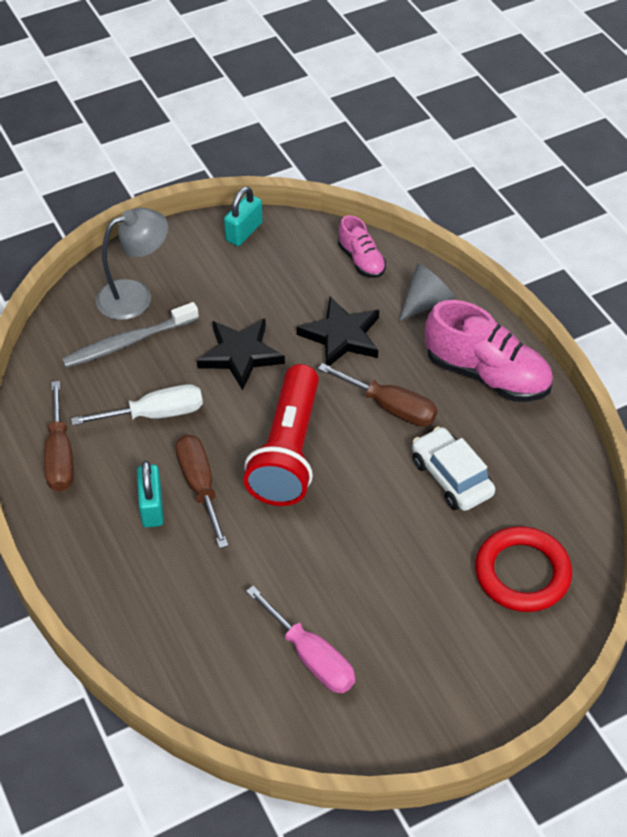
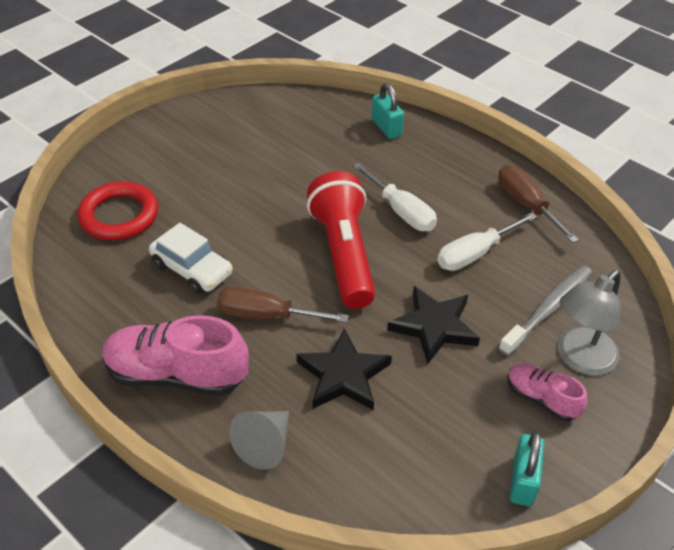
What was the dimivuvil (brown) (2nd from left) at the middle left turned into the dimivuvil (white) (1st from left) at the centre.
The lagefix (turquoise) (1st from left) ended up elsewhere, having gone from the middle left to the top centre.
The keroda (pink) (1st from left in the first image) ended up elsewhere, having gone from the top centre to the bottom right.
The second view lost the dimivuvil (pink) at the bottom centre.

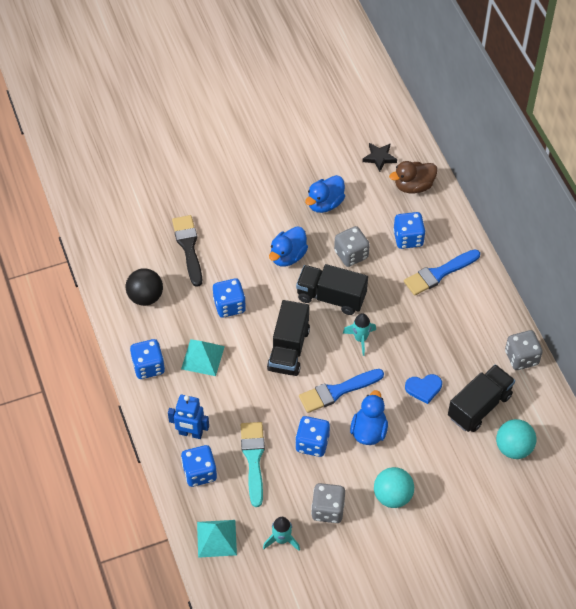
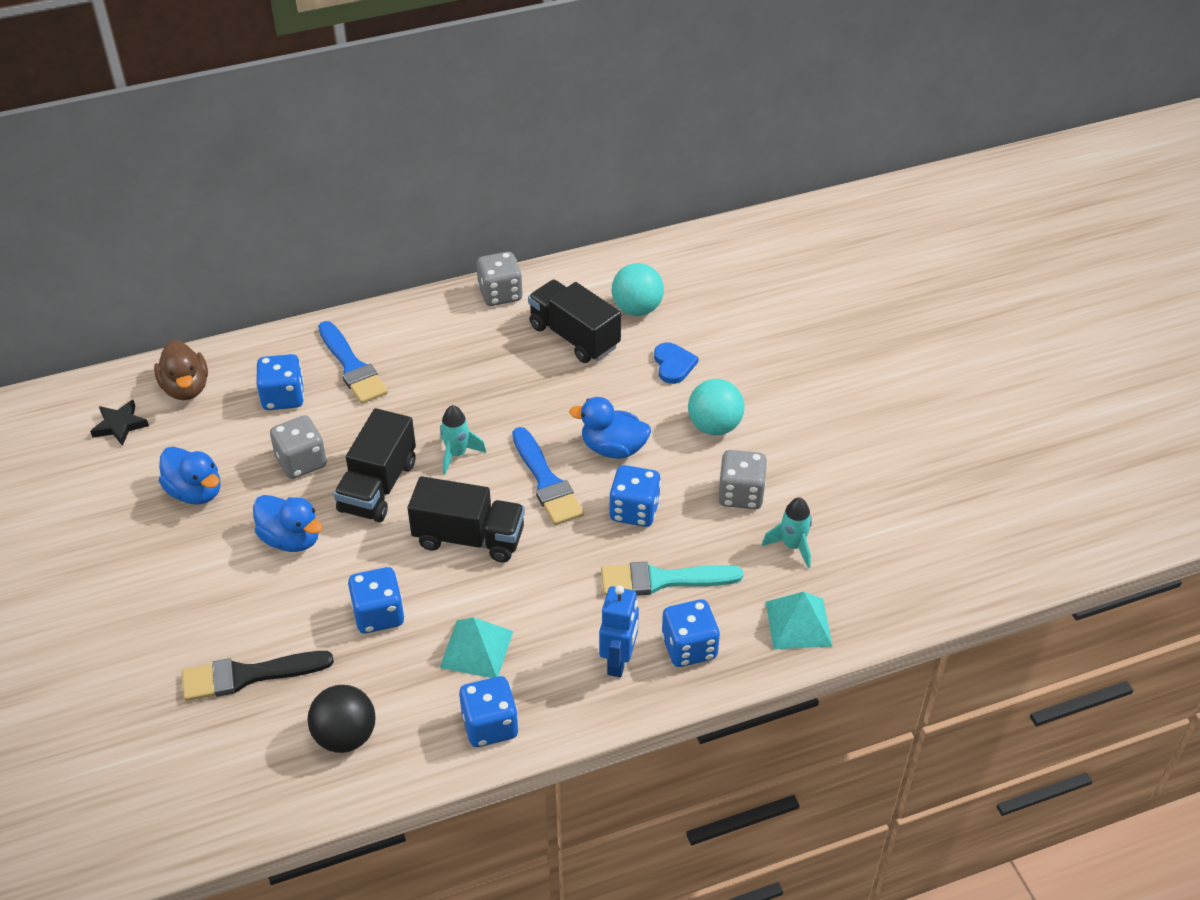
The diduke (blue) ended up elsewhere, having gone from the middle right to the centre.

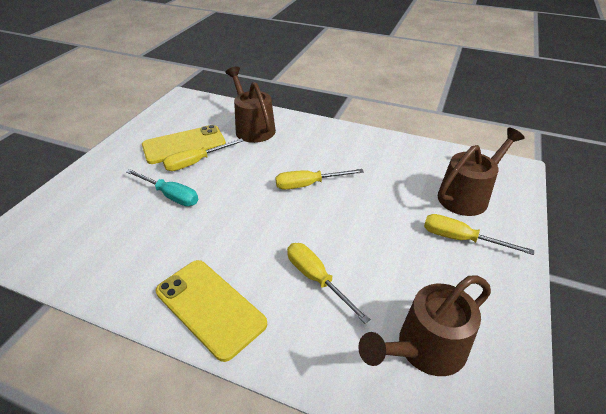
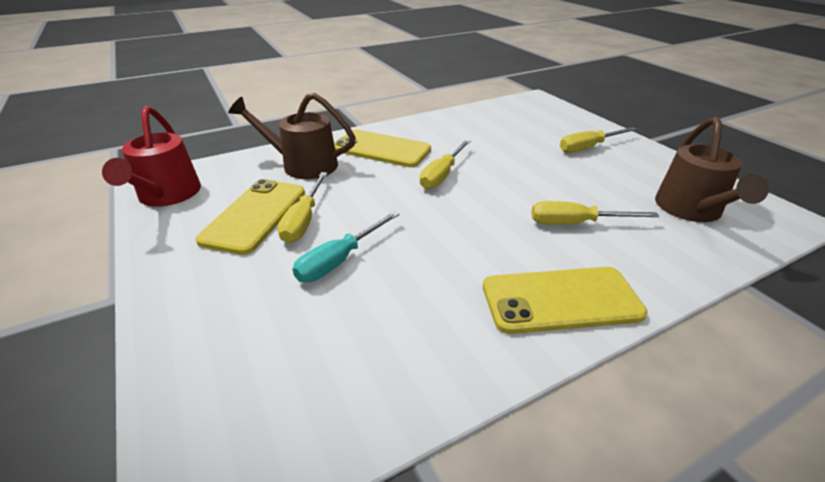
The second view gained the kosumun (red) at the top left.
The dimivuvil (turquoise) at the middle left ended up facing another way, 150 degrees clockwise from before.
The second view gained the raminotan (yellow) (2nd from left) at the top centre.
The second view lost the kosumun (brown) (3rd from left) at the middle right.

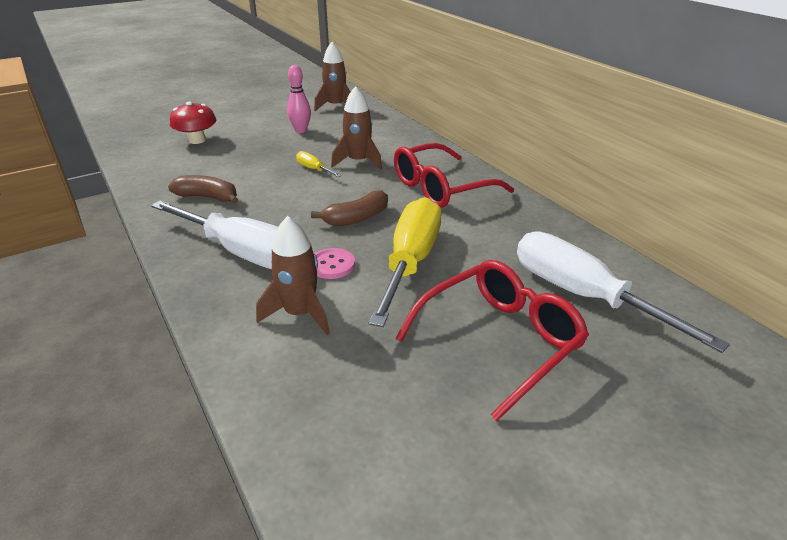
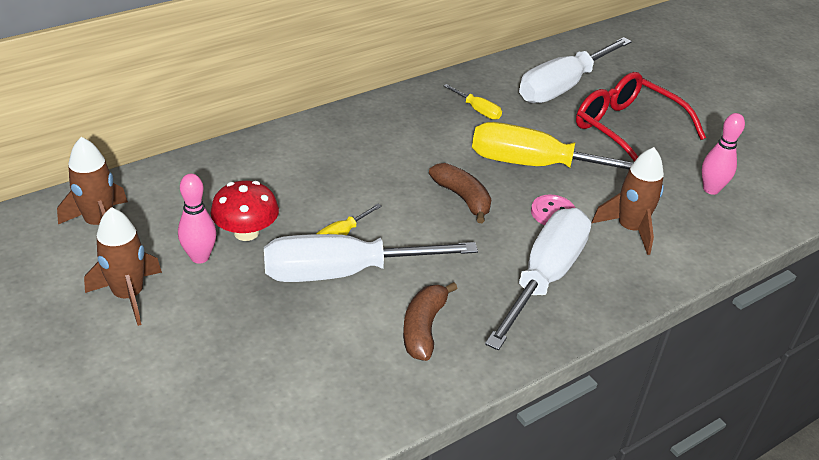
The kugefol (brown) (3rd from left in the first image) ended up elsewhere, having gone from the top centre to the middle left.
The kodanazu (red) ended up elsewhere, having gone from the top left to the middle left.
The second view gained the dimivuvil (white) (1st from left) at the centre.
The second view gained the dimivuvil (yellow) (2nd from left) at the top centre.
The second view gained the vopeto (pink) (2nd from left) at the middle right.
The second view lost the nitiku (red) (1st from left) at the top centre.

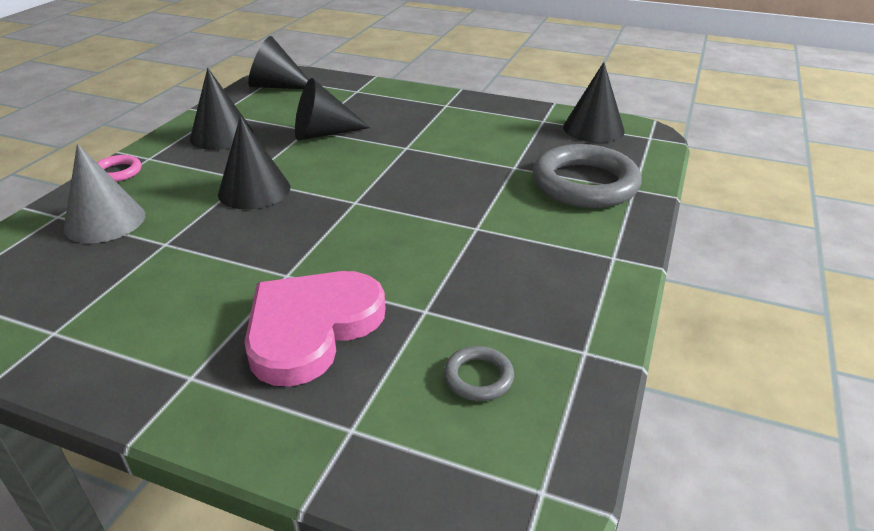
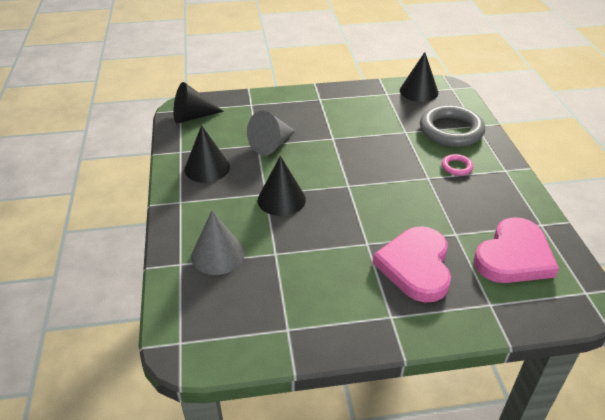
What was the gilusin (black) (4th from left) at the top centre turned into the gilusin (grey) (2nd from left) at the top centre.
The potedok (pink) ended up elsewhere, having gone from the top left to the middle right.
Where the potedok (grey) (1st from left) stood at the bottom centre, the diduke (pink) (2nd from left) came to stand at the middle right.

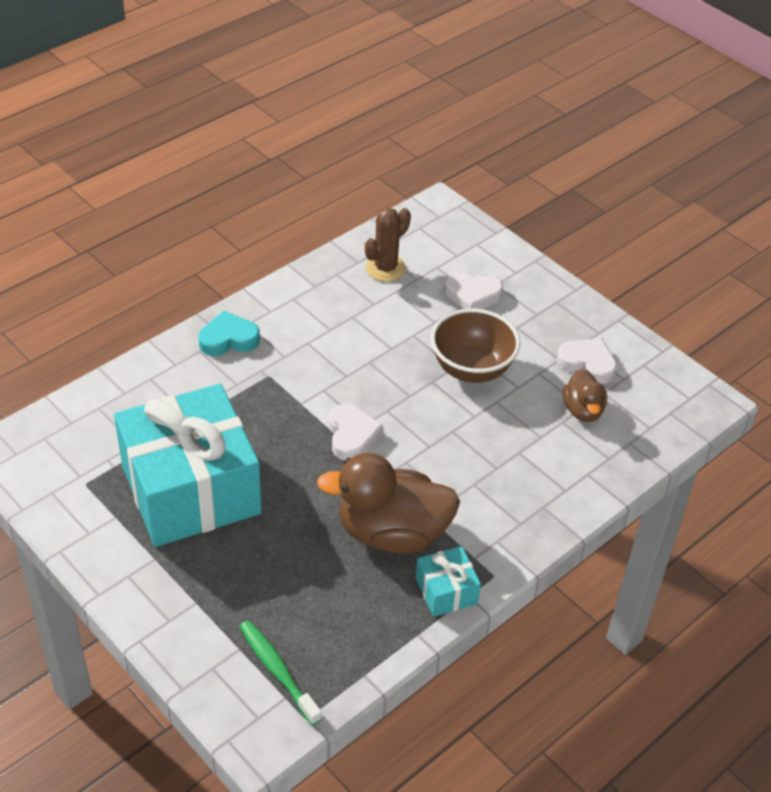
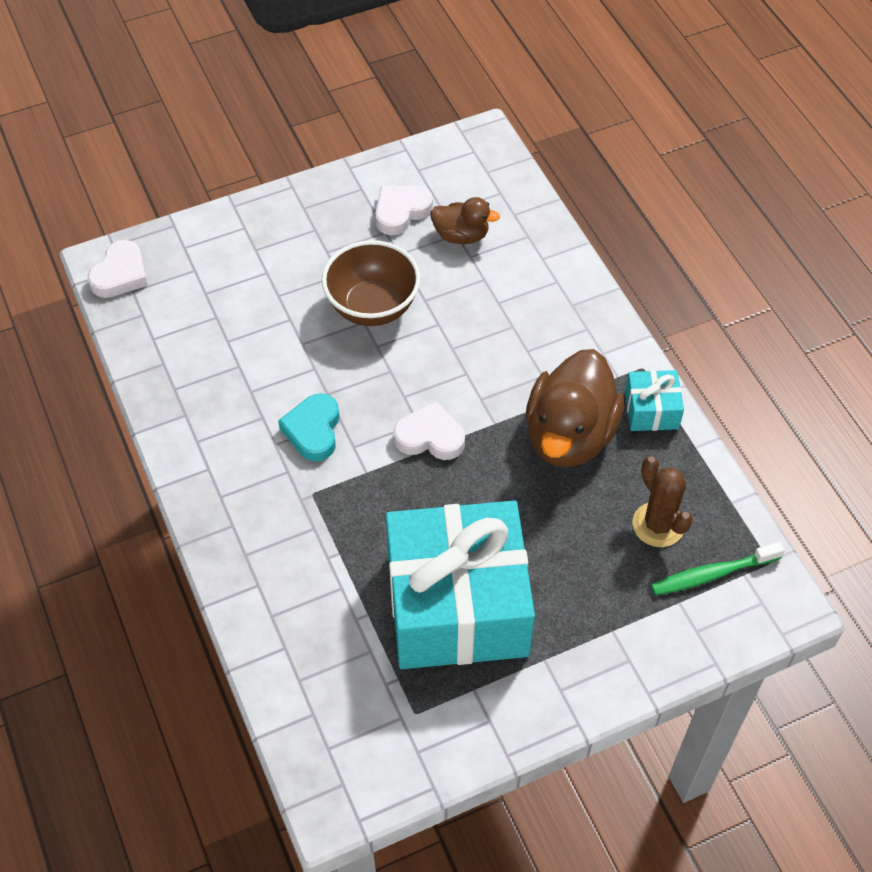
The diduke (white) (2nd from left in the first image) ended up elsewhere, having gone from the centre to the top left.
The diduke (turquoise) ended up elsewhere, having gone from the middle left to the centre.
The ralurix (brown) ended up elsewhere, having gone from the top centre to the middle right.

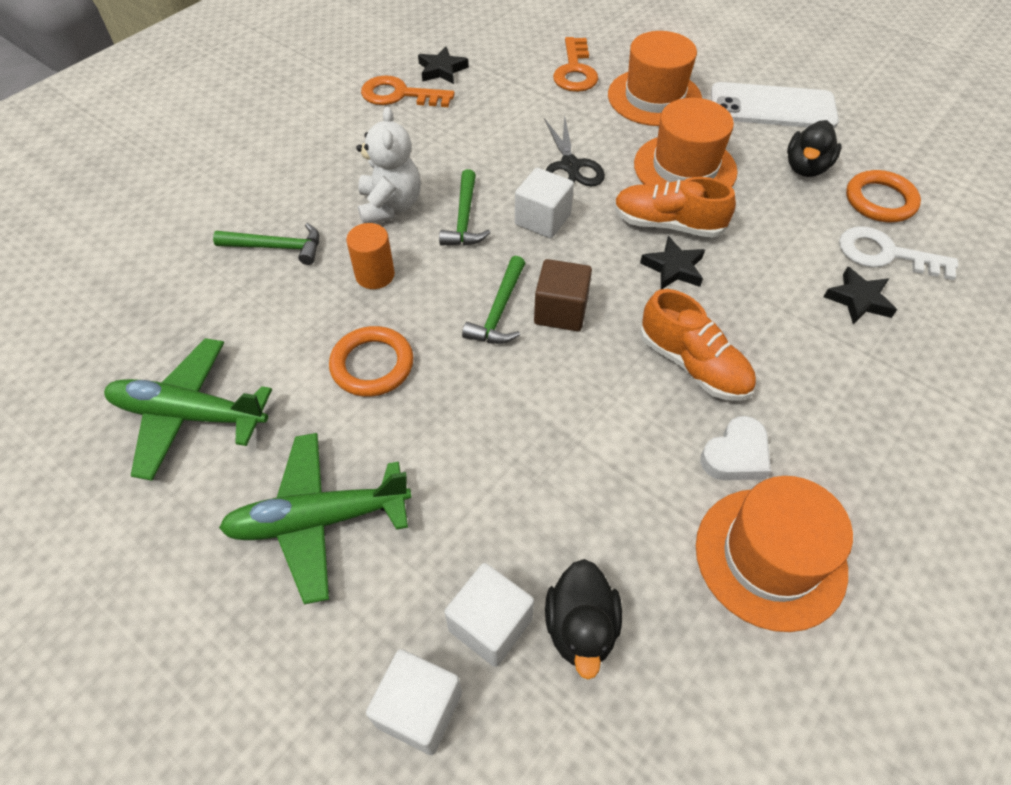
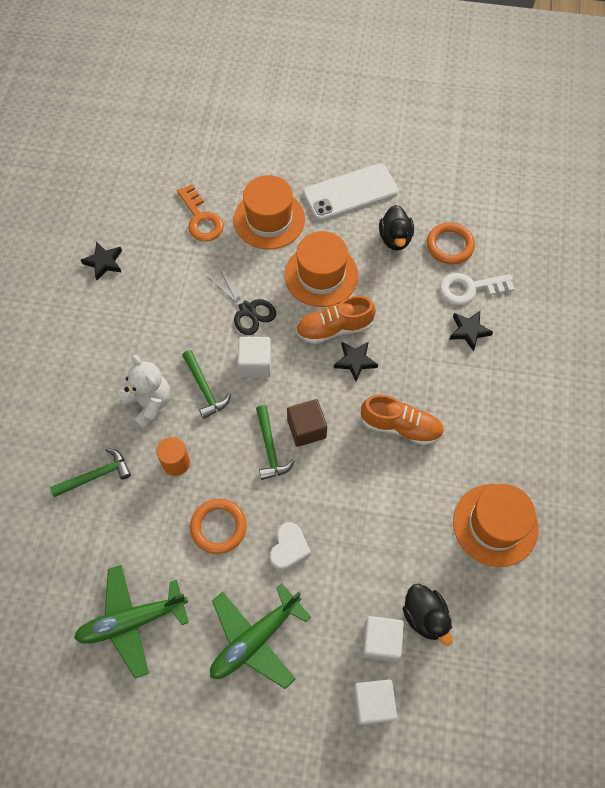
The diduke (white) ended up elsewhere, having gone from the middle right to the bottom centre.
The second view lost the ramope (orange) (1st from left) at the top centre.

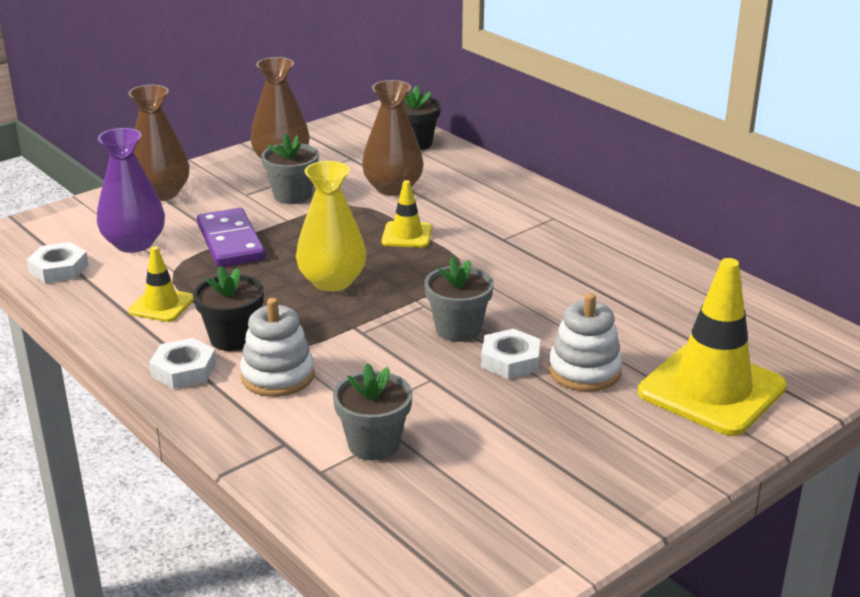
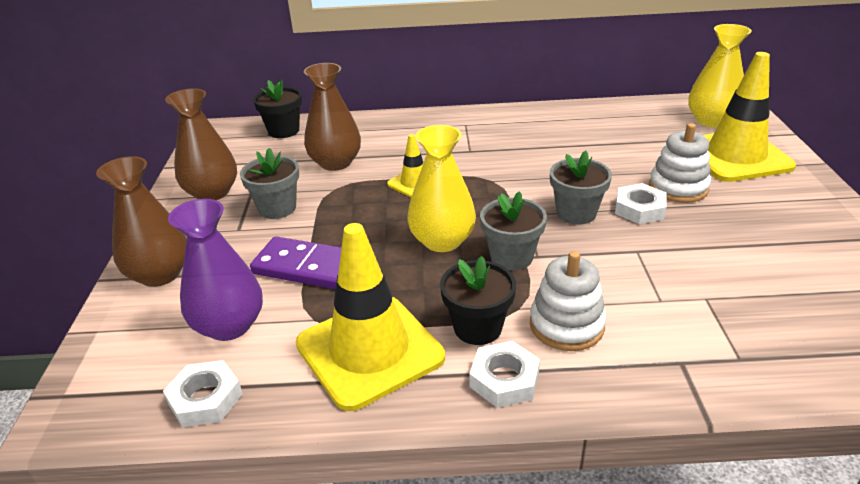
The size of the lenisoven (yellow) (1st from left) at the middle left changed by a factor of 2.02.
The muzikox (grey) (2nd from left) ended up elsewhere, having gone from the bottom centre to the centre.
The second view gained the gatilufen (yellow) (2nd from left) at the top right.

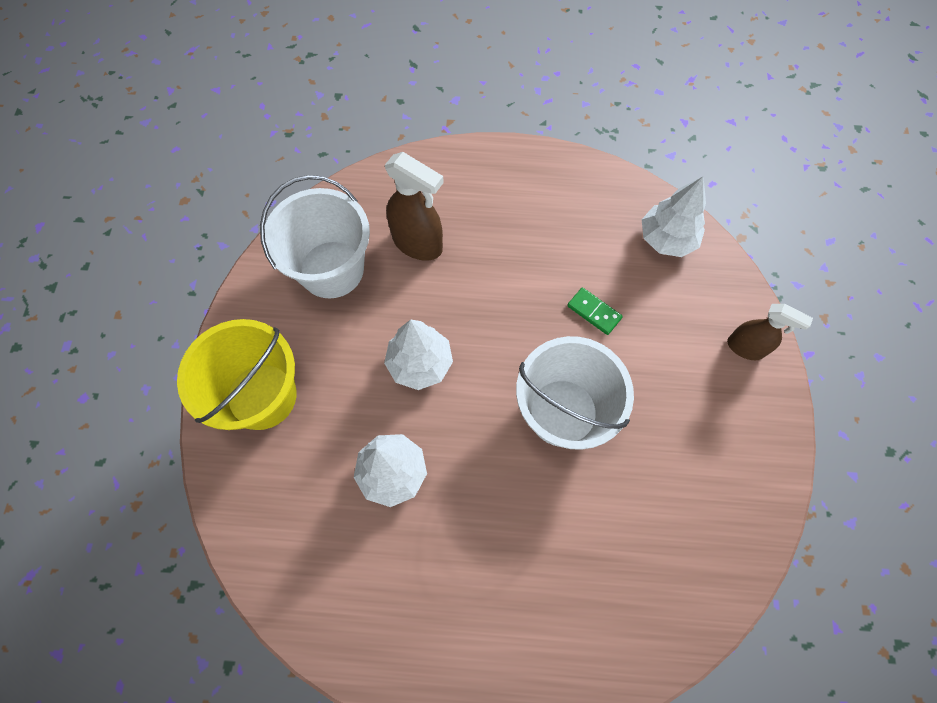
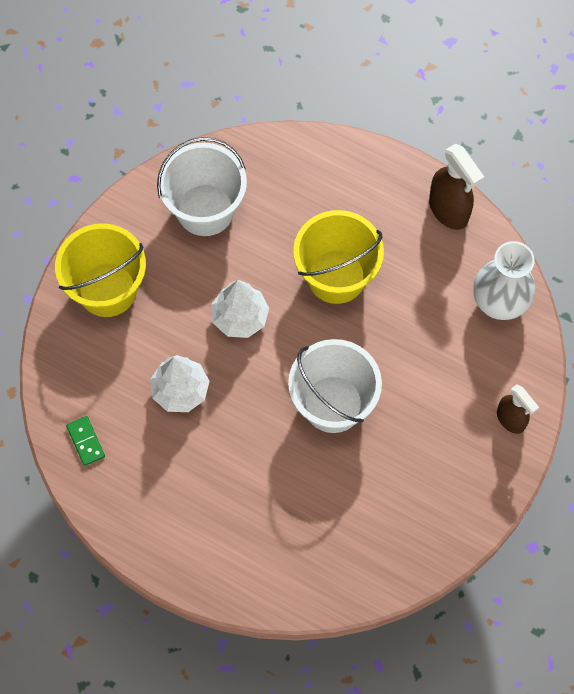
The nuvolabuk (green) ended up elsewhere, having gone from the centre to the middle left.
The second view gained the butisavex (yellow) (2nd from left) at the centre.
The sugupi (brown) (1st from left) ended up elsewhere, having gone from the top centre to the top right.
Where the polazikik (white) (3rd from left) stood at the top right, the gatilufen (white) came to stand at the middle right.

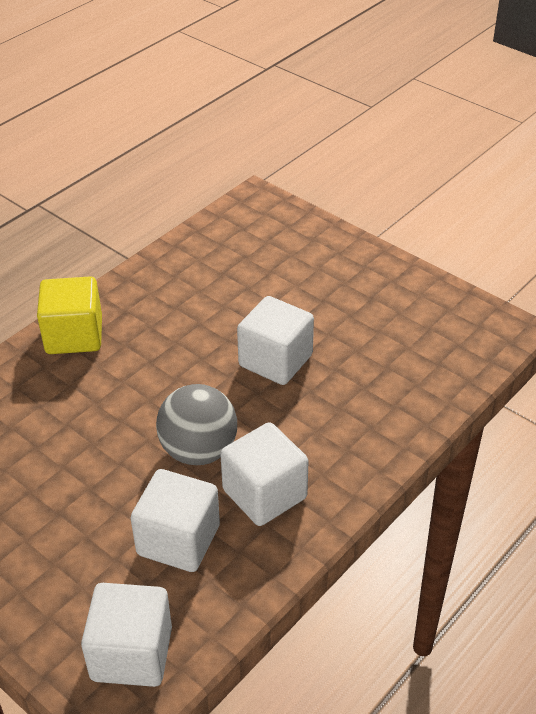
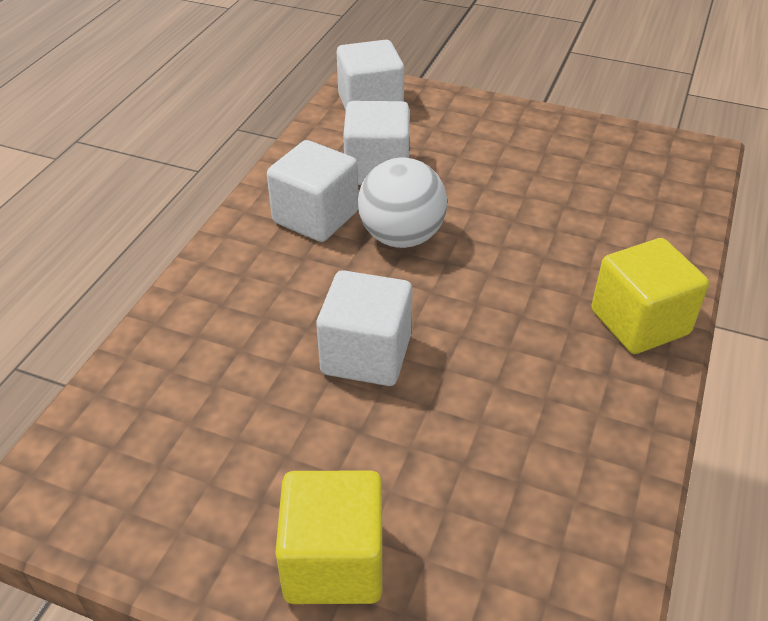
The second view gained the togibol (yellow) (1st from left) at the bottom centre.
What was the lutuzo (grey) at the centre turned into the lutuzo (white) at the top centre.

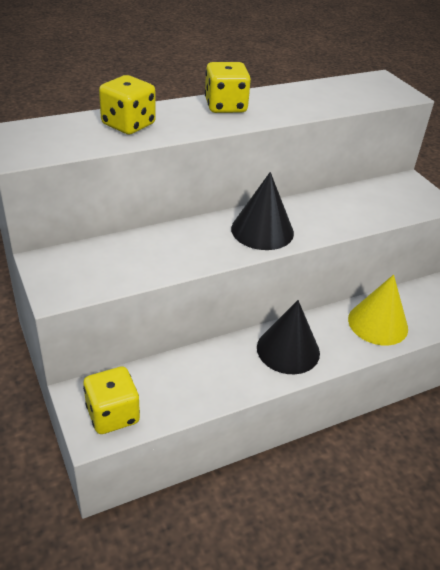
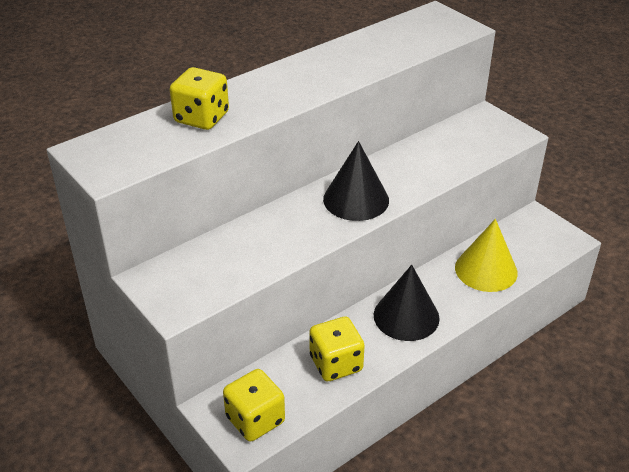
The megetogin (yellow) (3rd from left) ended up elsewhere, having gone from the top centre to the bottom centre.

